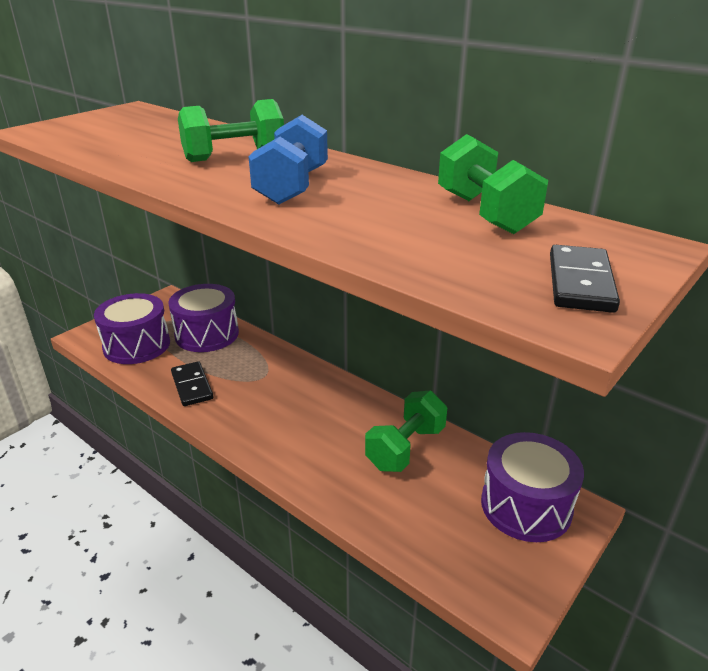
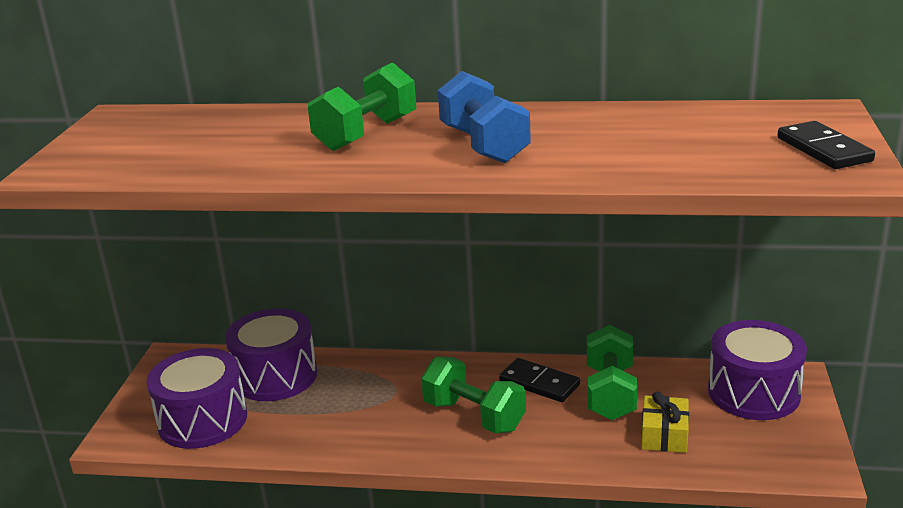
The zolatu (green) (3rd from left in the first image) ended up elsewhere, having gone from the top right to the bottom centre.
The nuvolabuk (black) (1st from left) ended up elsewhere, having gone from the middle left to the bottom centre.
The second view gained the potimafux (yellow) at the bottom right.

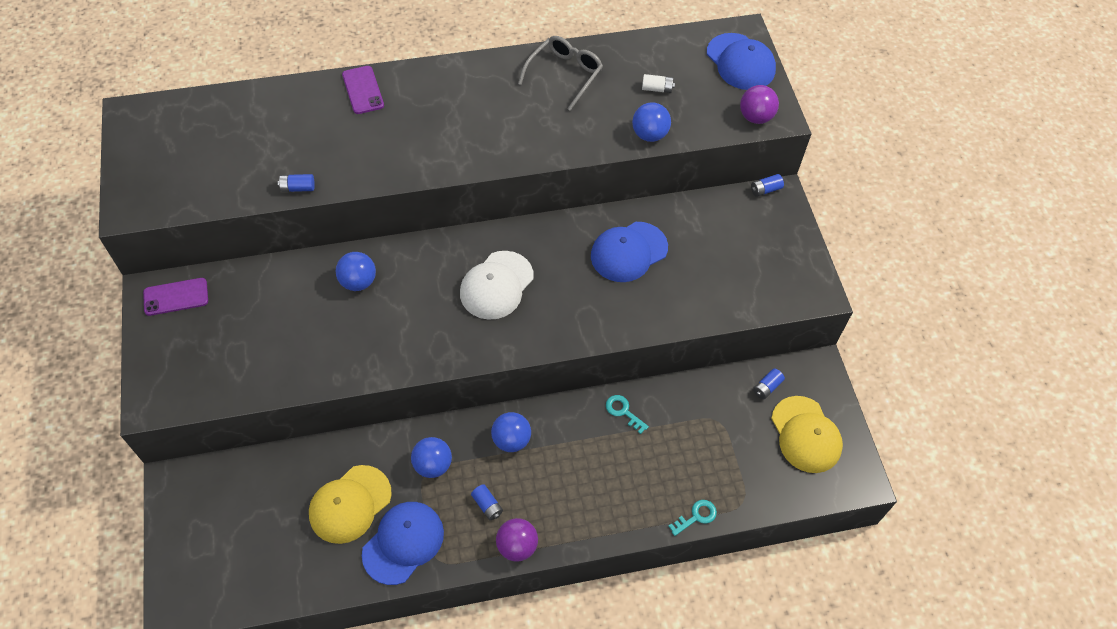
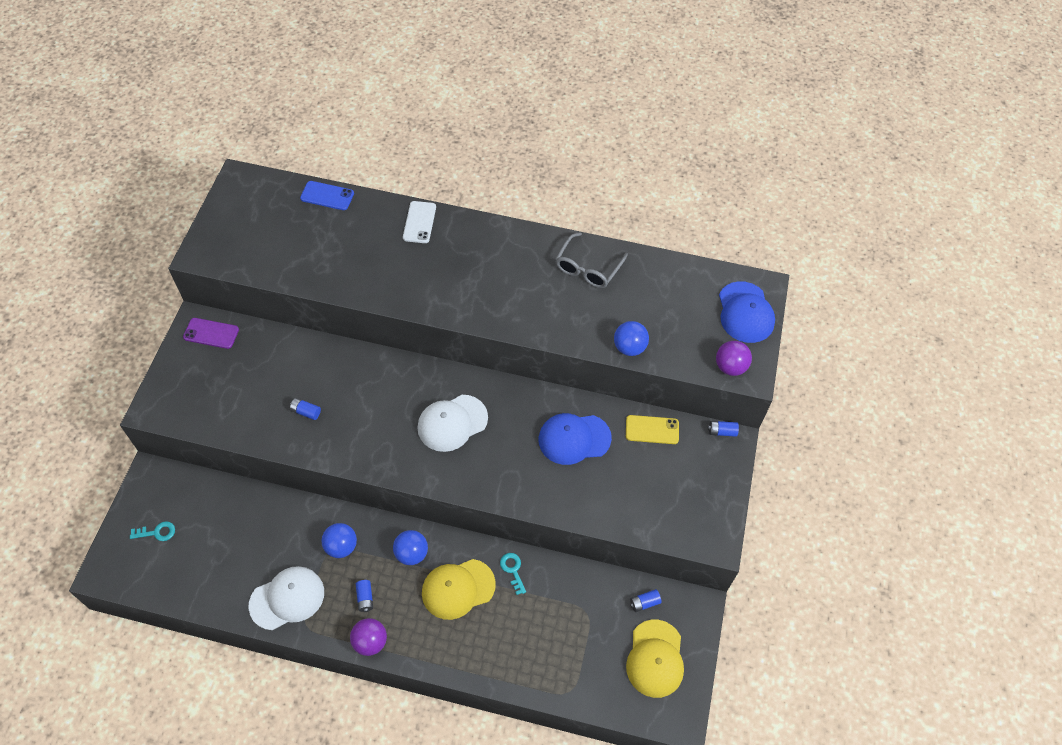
The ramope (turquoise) (2nd from left in the first image) ended up elsewhere, having gone from the bottom centre to the bottom left.
What was the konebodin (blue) (1st from left) at the bottom centre turned into the konebodin (white) (1st from left) at the bottom left.
The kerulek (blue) (1st from left) ended up elsewhere, having gone from the top left to the middle left.
The second view gained the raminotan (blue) at the top left.
What was the raminotan (purple) (2nd from left) at the top left turned into the raminotan (white) at the top centre.
The konebodin (yellow) (1st from left) ended up elsewhere, having gone from the bottom left to the bottom centre.
The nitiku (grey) at the top centre ended up facing another way, 150 degrees clockwise from before.
The second view gained the raminotan (yellow) at the centre.
The second view lost the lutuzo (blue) (1st from left) at the middle left.
The second view lost the kerulek (white) at the top centre.

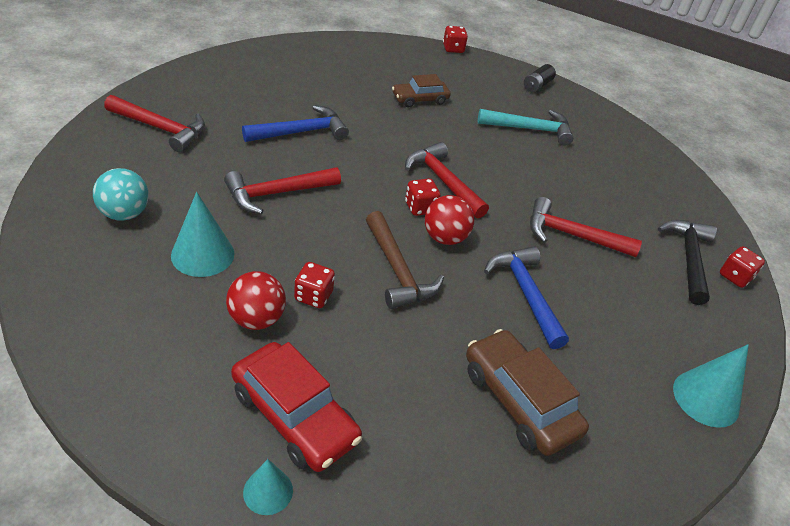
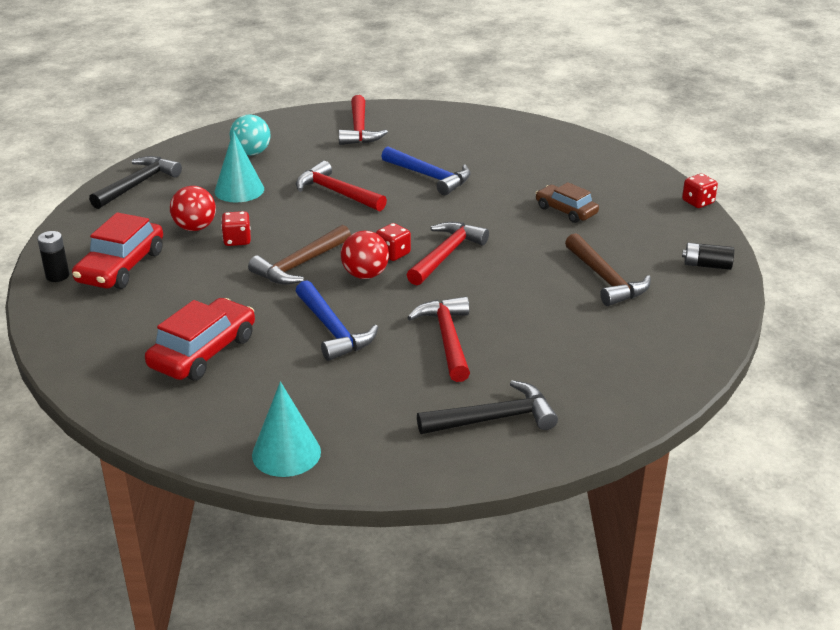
Where the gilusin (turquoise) (2nd from left) stood at the bottom centre, the kerulek (black) (1st from left) came to stand at the middle left.
The second view gained the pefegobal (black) (1st from left) at the top left.
What was the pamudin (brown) (2nd from left) at the bottom right turned into the pamudin (red) (2nd from left) at the middle left.
The pefegobal (blue) (2nd from left in the first image) at the centre ended up facing another way, 105 degrees clockwise from before.
What was the pefegobal (turquoise) at the top centre turned into the pefegobal (brown) (2nd from left) at the middle right.
The second view lost the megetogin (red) (4th from left) at the middle right.

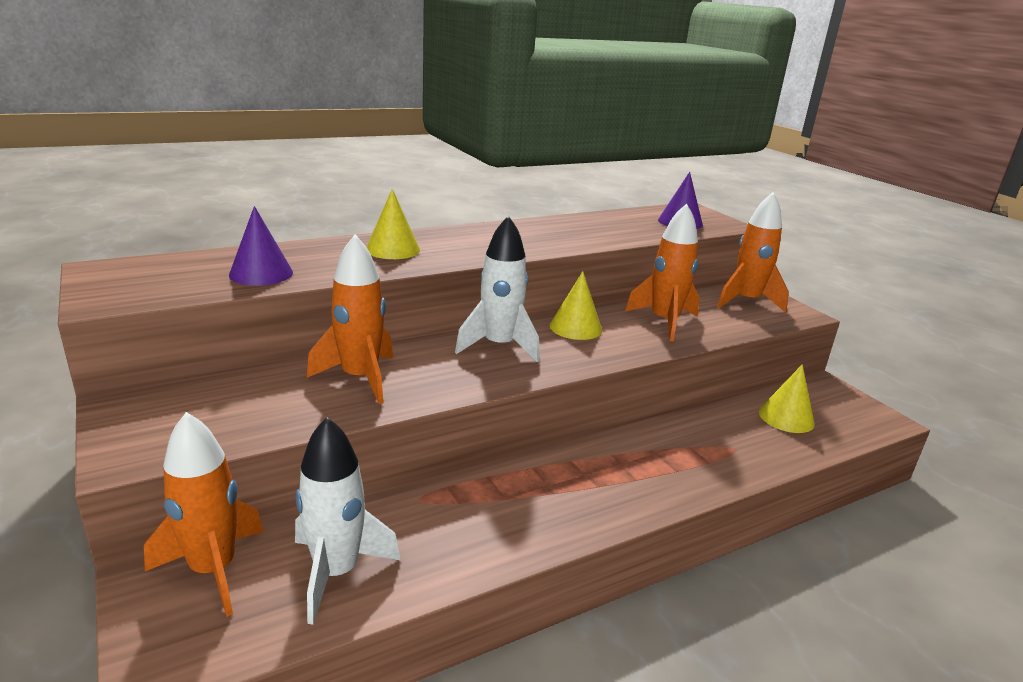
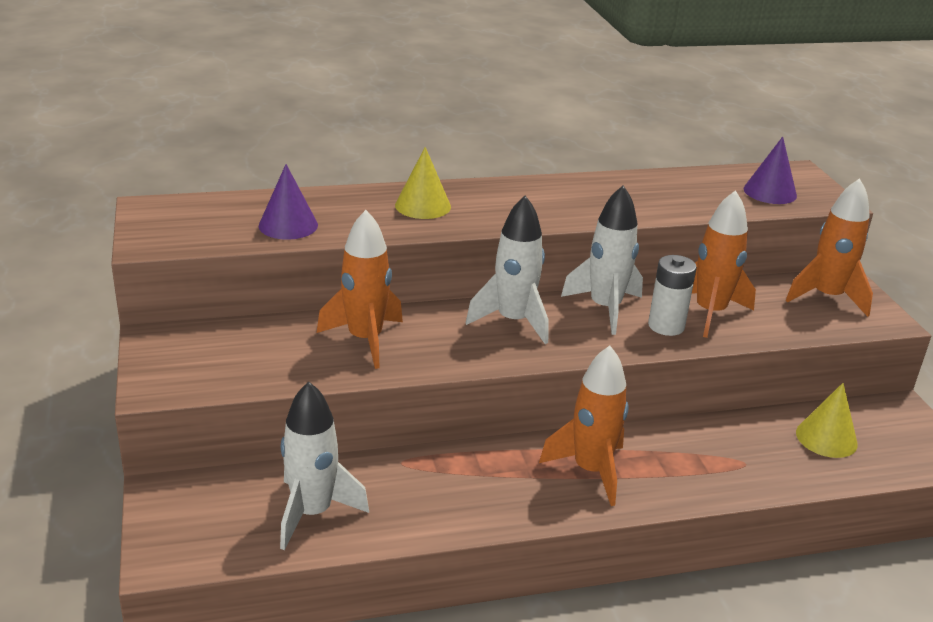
The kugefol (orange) (1st from left in the first image) ended up elsewhere, having gone from the bottom left to the bottom centre.
Where the gilusin (yellow) (2nd from left) stood at the centre, the kugefol (white) (3rd from left) came to stand at the centre.
The second view gained the kerulek (white) at the middle right.

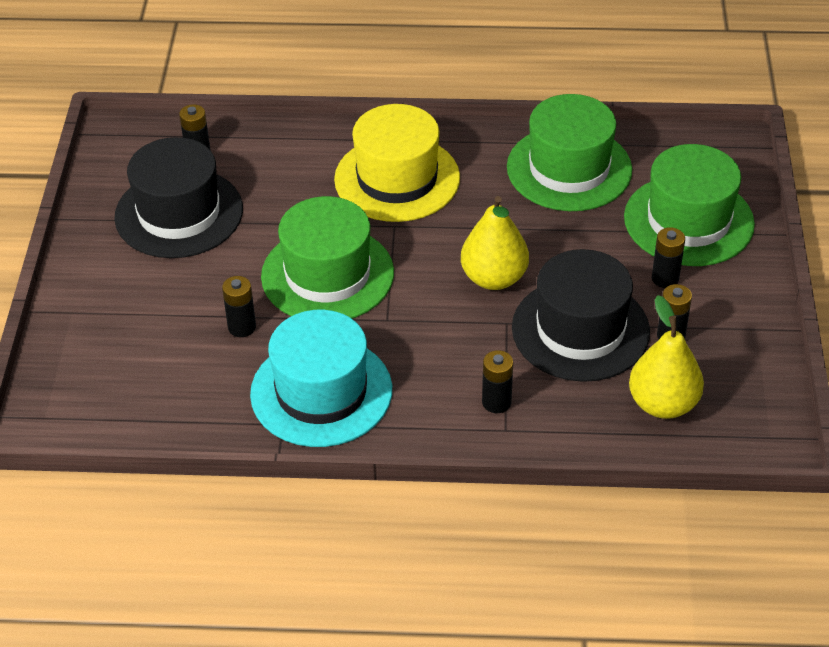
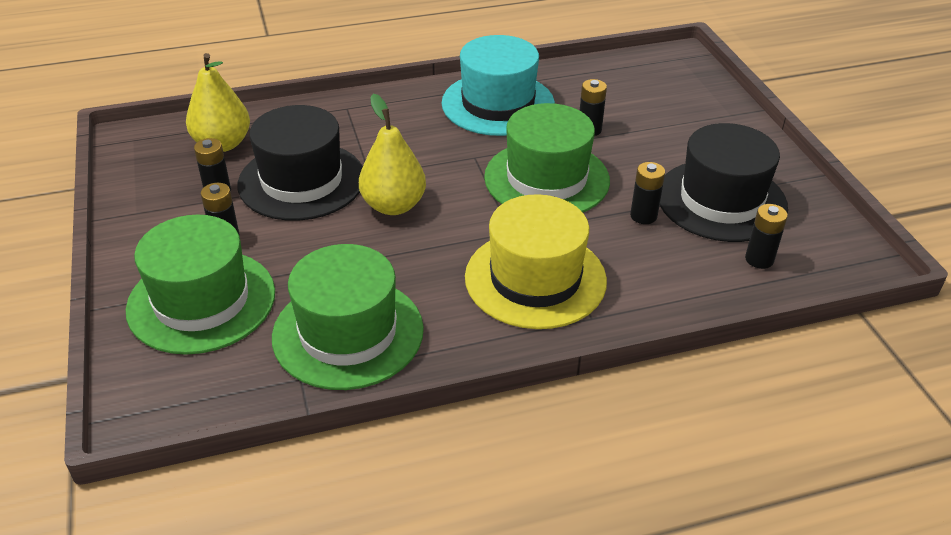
The kerulek (black) (3rd from left in the first image) ended up elsewhere, having gone from the centre to the middle right.

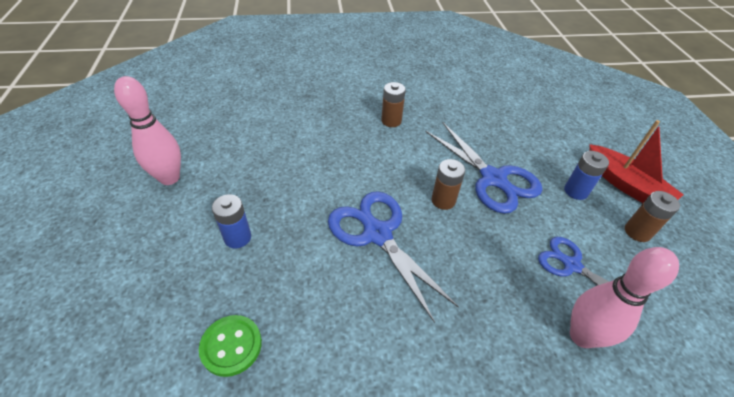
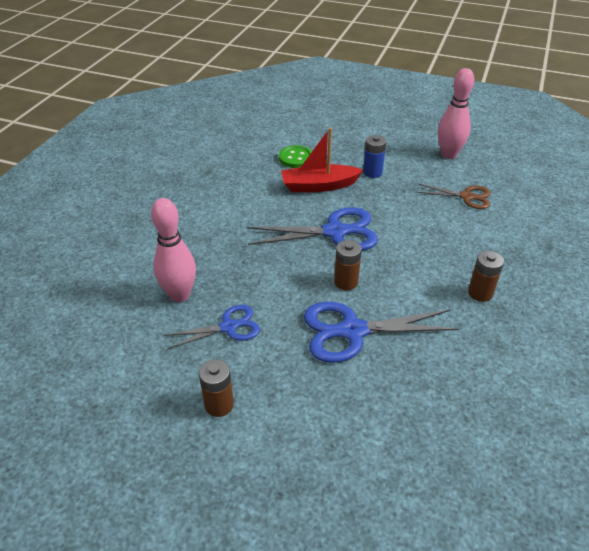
The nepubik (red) ended up elsewhere, having gone from the middle right to the top centre.
The second view gained the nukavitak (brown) at the middle right.
The second view lost the kerulek (blue) (2nd from left) at the middle right.

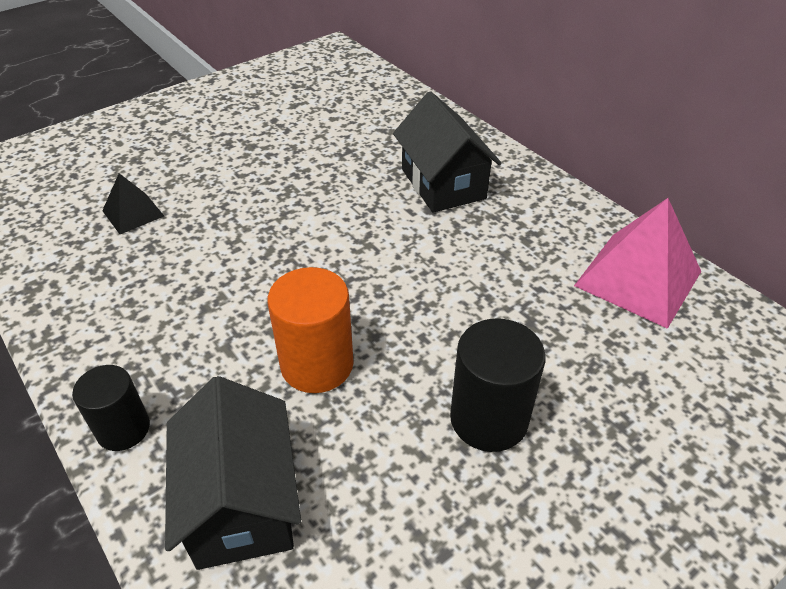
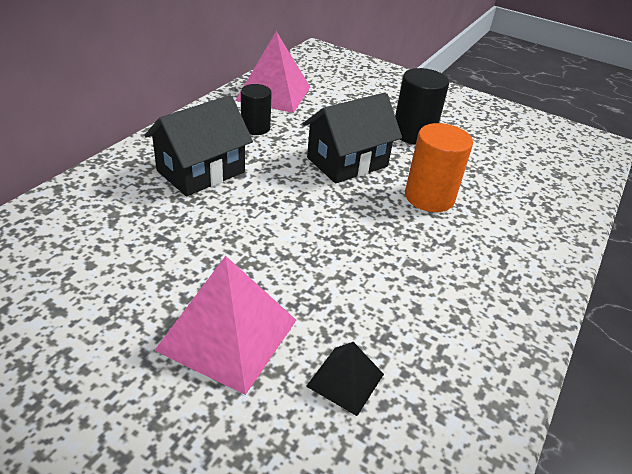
The second view gained the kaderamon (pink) (1st from left) at the bottom centre.
The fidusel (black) (1st from left) ended up elsewhere, having gone from the bottom left to the top centre.
The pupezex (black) (1st from left in the first image) ended up elsewhere, having gone from the bottom left to the top centre.

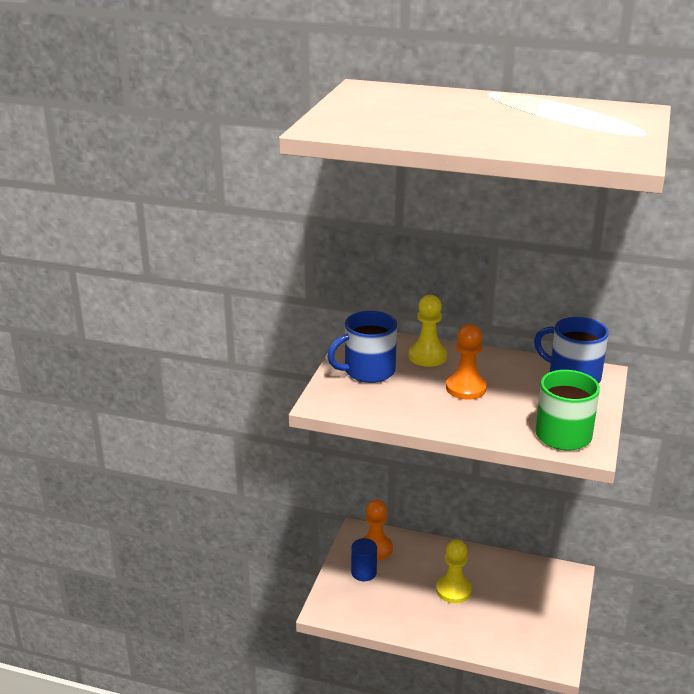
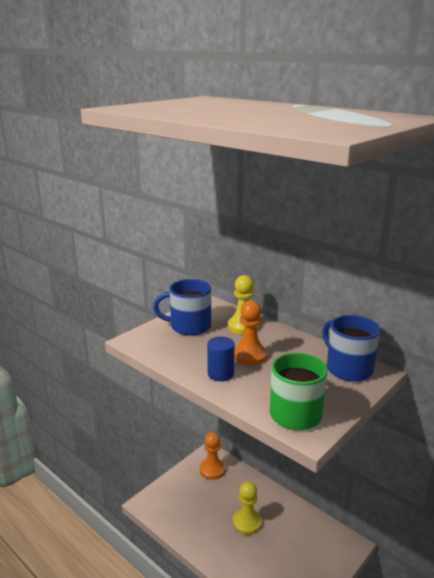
The fidusel (blue) ended up elsewhere, having gone from the bottom centre to the centre.

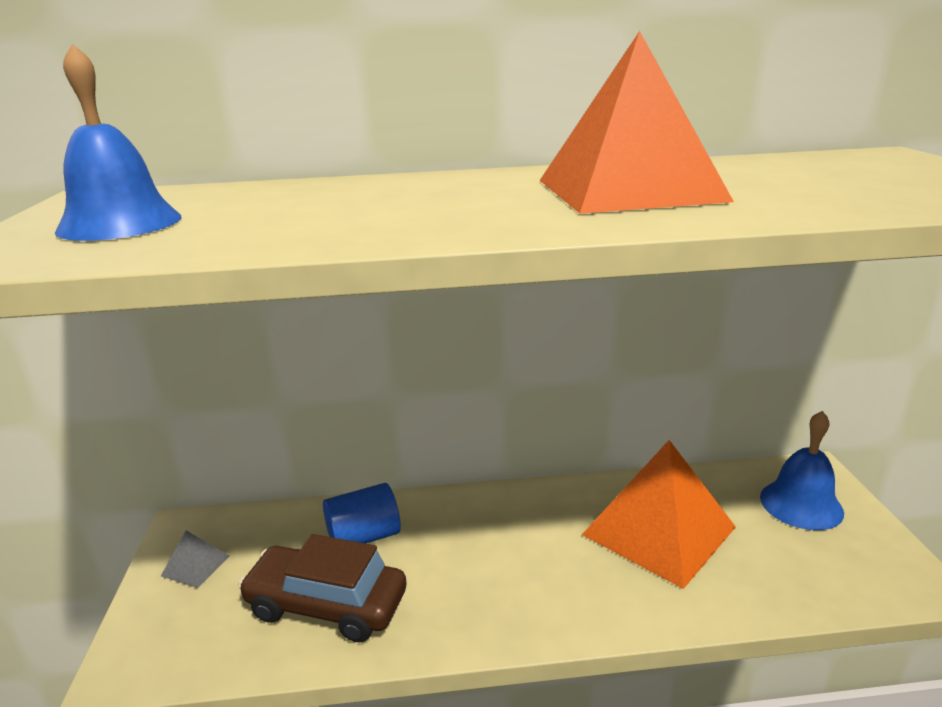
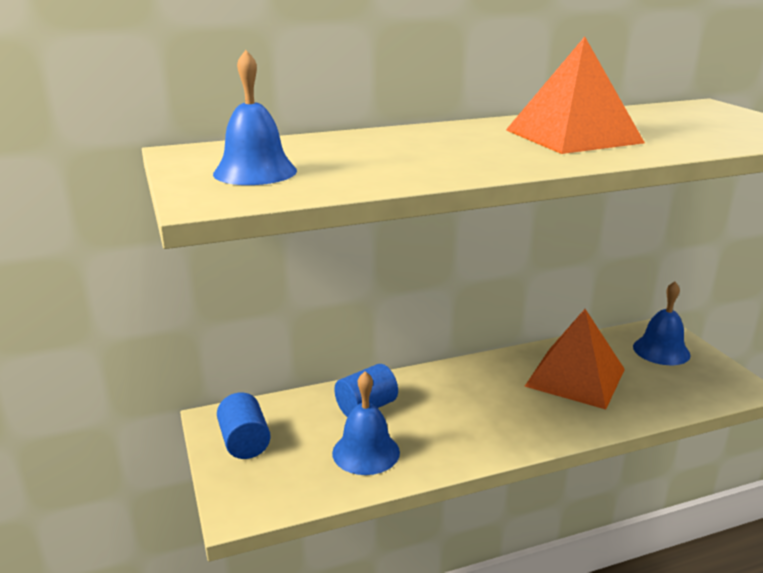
Where the kaderamon (grey) stood at the bottom left, the fidusel (blue) (1st from left) came to stand at the bottom left.
Where the pamudin (brown) stood at the bottom centre, the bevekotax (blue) (2nd from left) came to stand at the bottom centre.

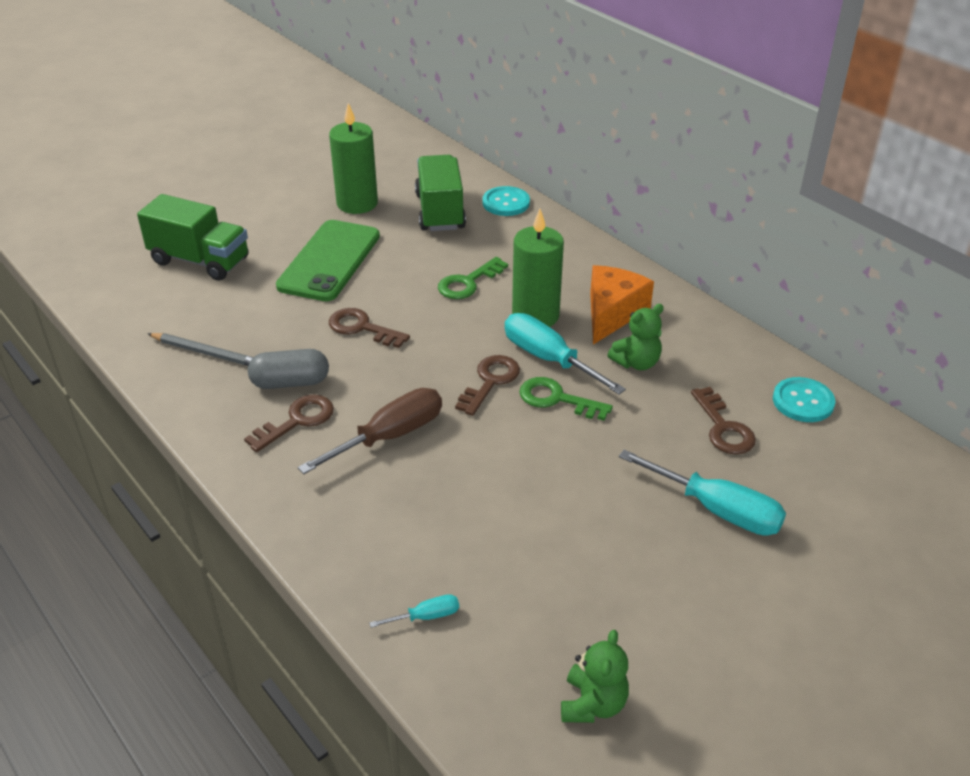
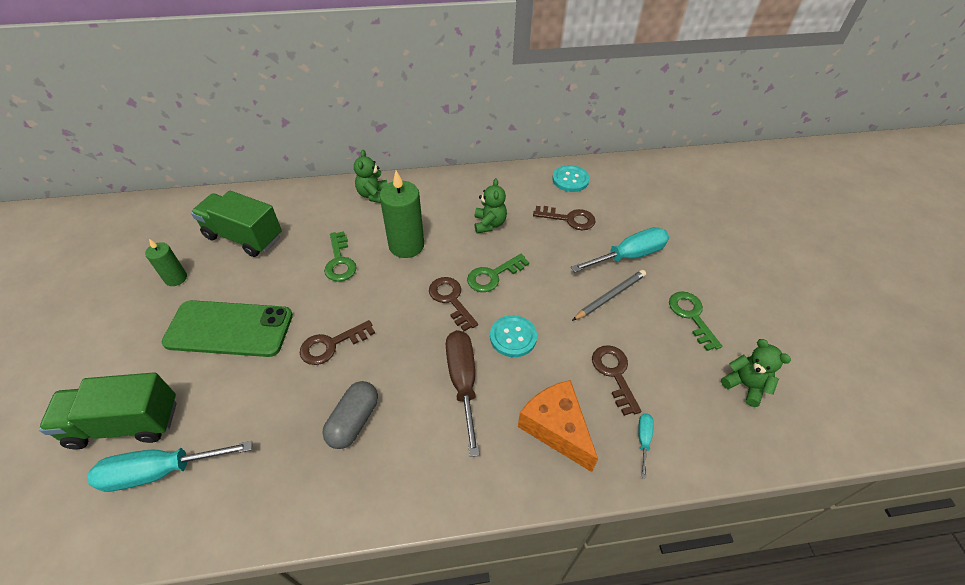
The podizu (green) (1st from left) at the top left ended up facing another way, 150 degrees counterclockwise from before.
The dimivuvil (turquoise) (2nd from left in the first image) ended up elsewhere, having gone from the centre to the bottom left.
The size of the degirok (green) (1st from left) at the top centre changed by a factor of 0.57.
The raminotan (green) at the centre ended up facing another way, 45 degrees counterclockwise from before.
The second view gained the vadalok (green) (1st from left) at the top centre.
The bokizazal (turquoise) (1st from left) ended up elsewhere, having gone from the top centre to the centre.
The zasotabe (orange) ended up elsewhere, having gone from the centre to the bottom centre.
The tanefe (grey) ended up elsewhere, having gone from the middle left to the centre.
The ramope (brown) (1st from left in the first image) ended up elsewhere, having gone from the middle left to the centre.
The second view gained the ramope (green) (3rd from left) at the middle right.

